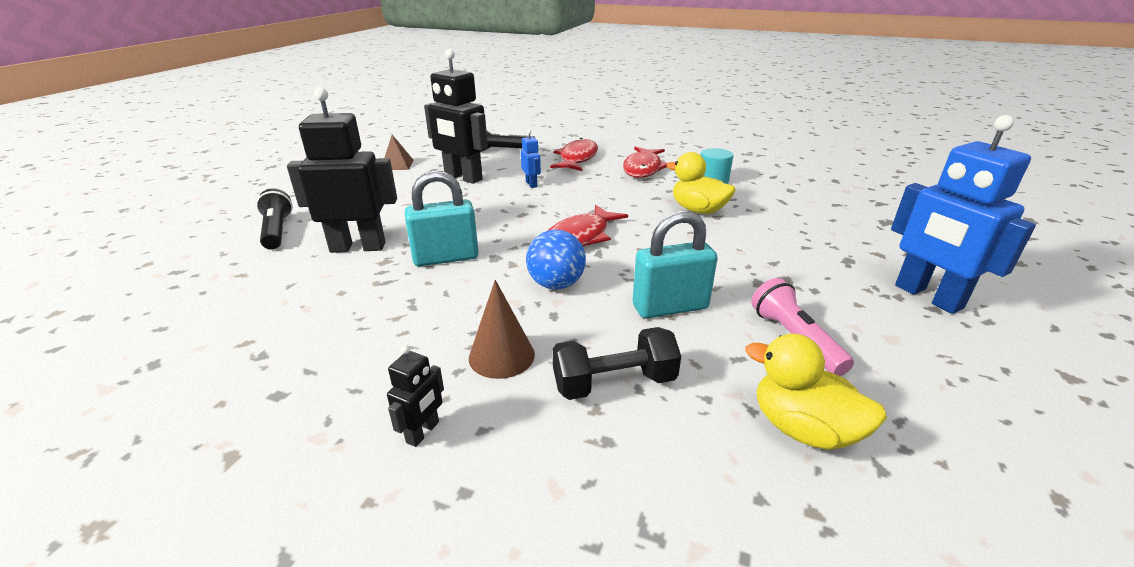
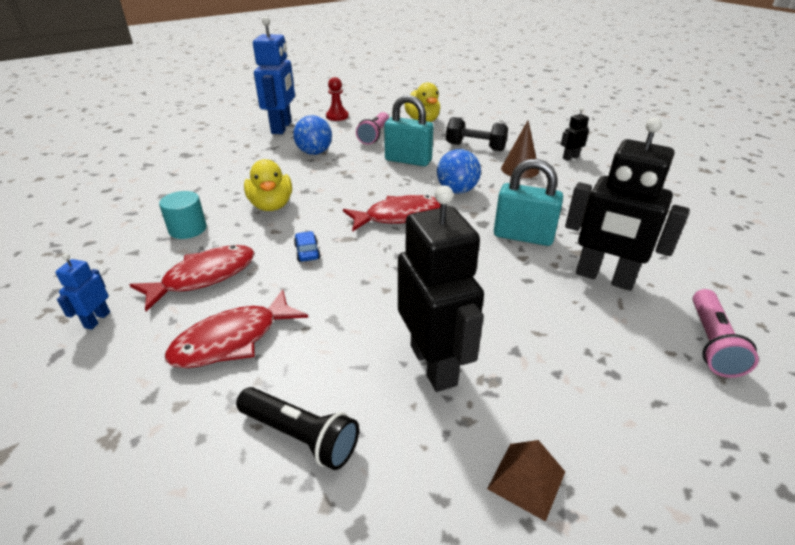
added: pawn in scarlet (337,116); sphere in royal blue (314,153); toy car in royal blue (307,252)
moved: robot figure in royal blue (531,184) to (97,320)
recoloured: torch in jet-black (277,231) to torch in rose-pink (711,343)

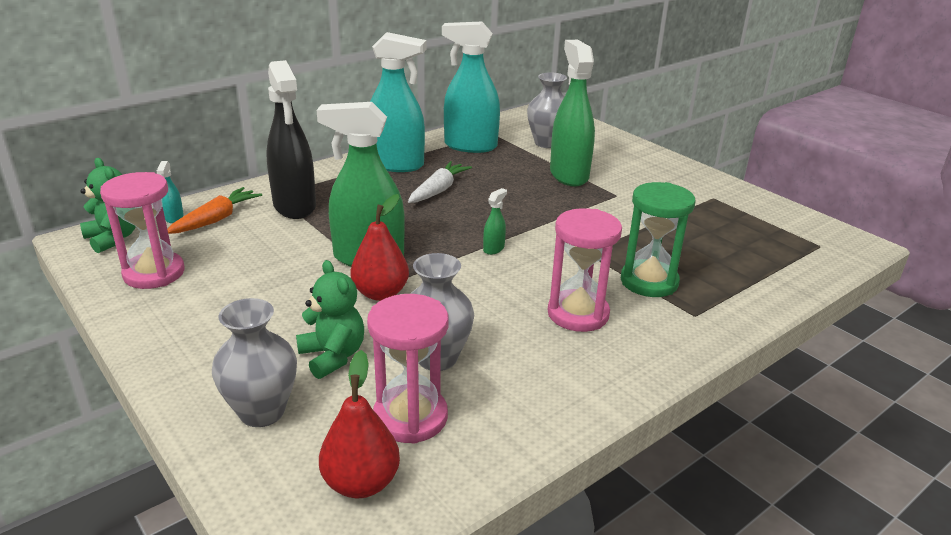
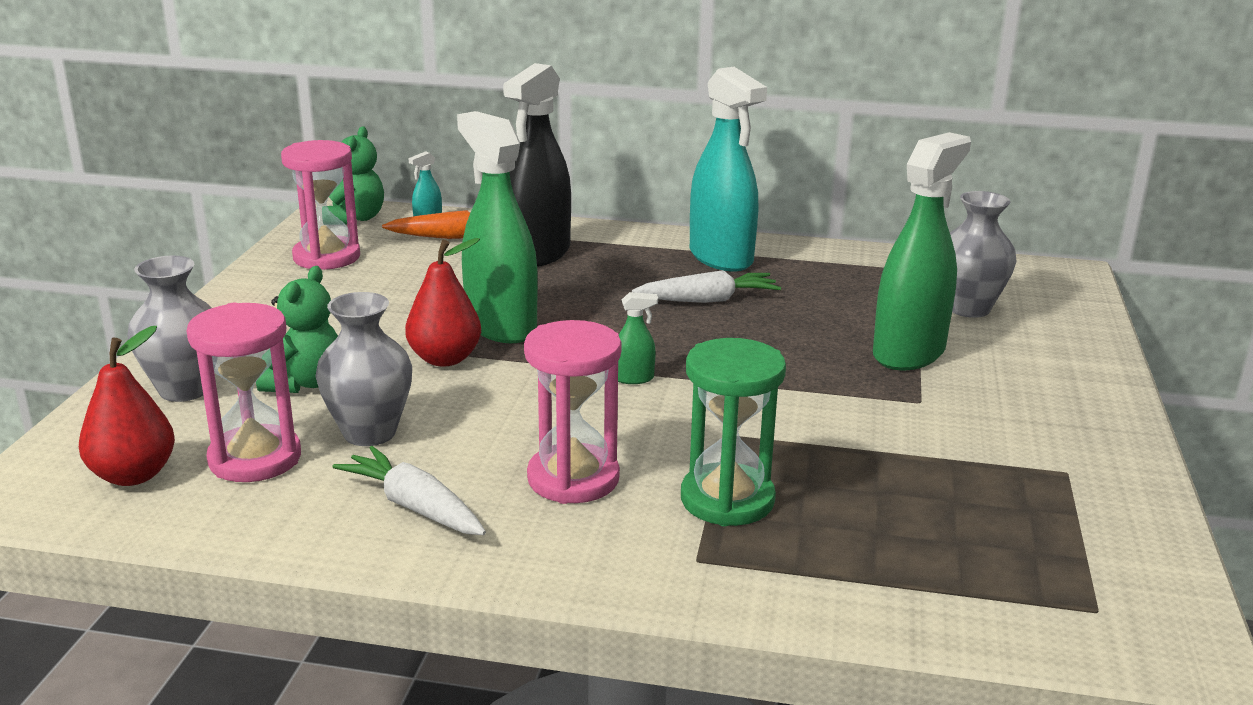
removed: spray bottle in teal (470,146)
added: toy carrot in snow-white (414,507)

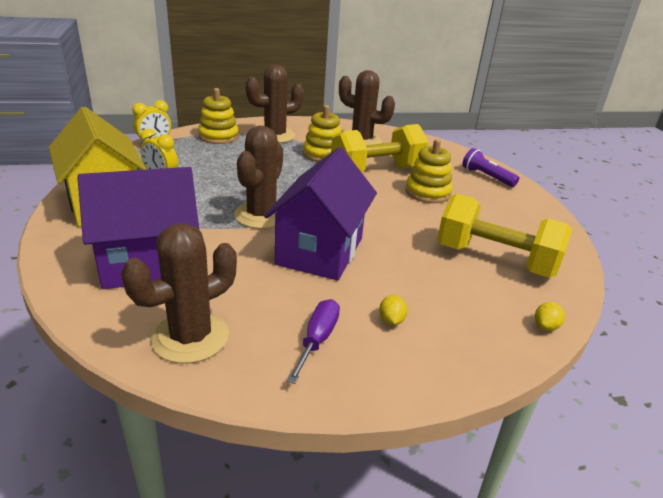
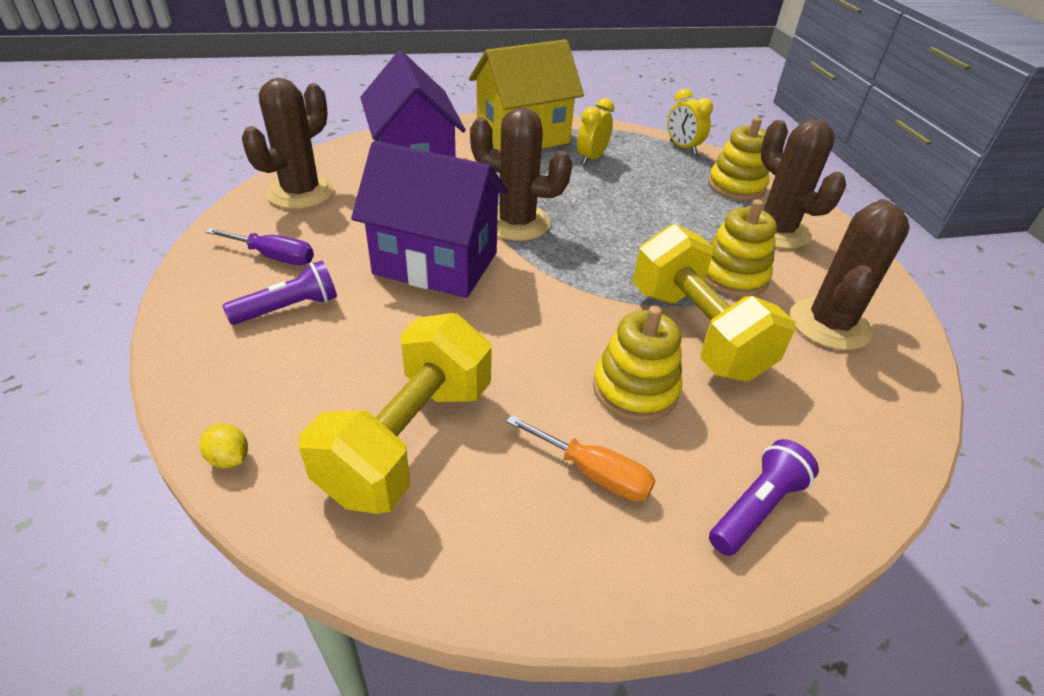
added: hand screwdriver in bright orange (593,473)
replaced: citrus fruit in golden (391,320) to torch in royal purple (288,308)
turned: cactus in dark brown (190,337) = (301,193) 75 degrees clockwise

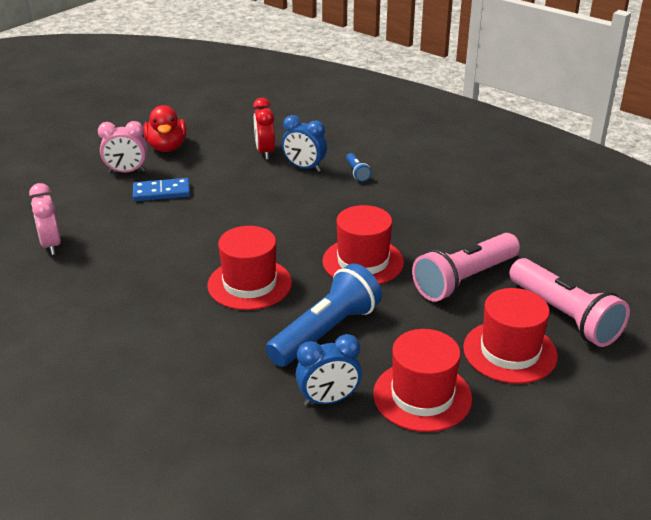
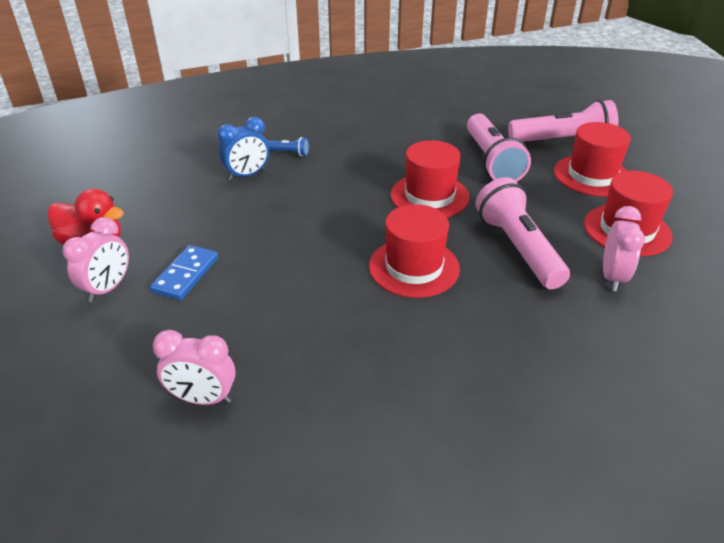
removed: bedside clock in scarlet (265,152)
recoloured: torch in royal blue (326,332) to torch in rose-pink (518,248); bedside clock in royal blue (328,400) to bedside clock in rose-pink (612,277)

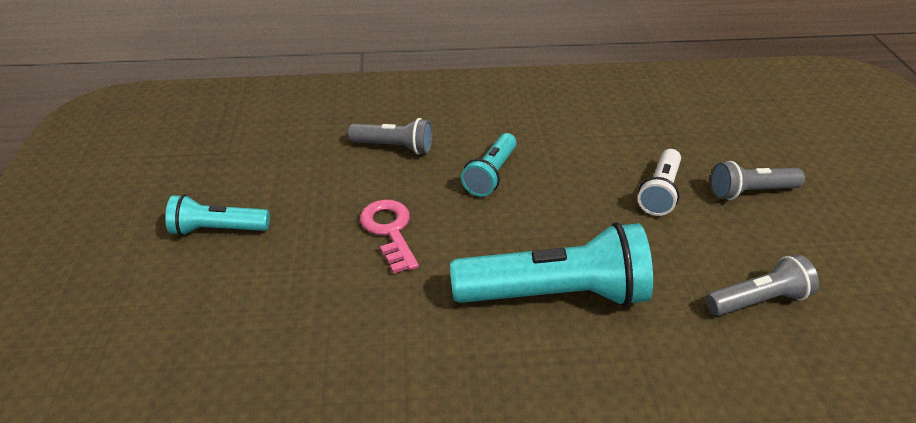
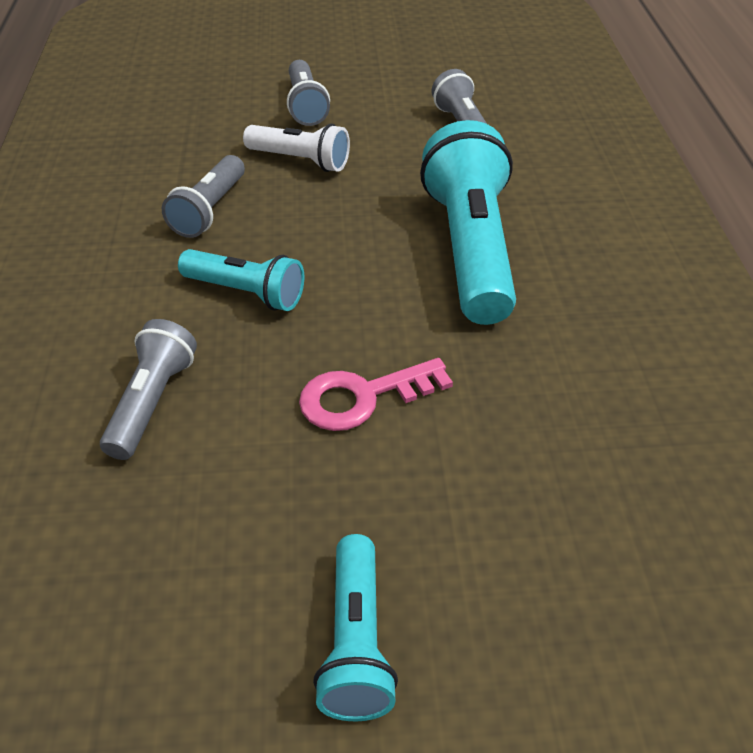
added: torch in gray (209,210)

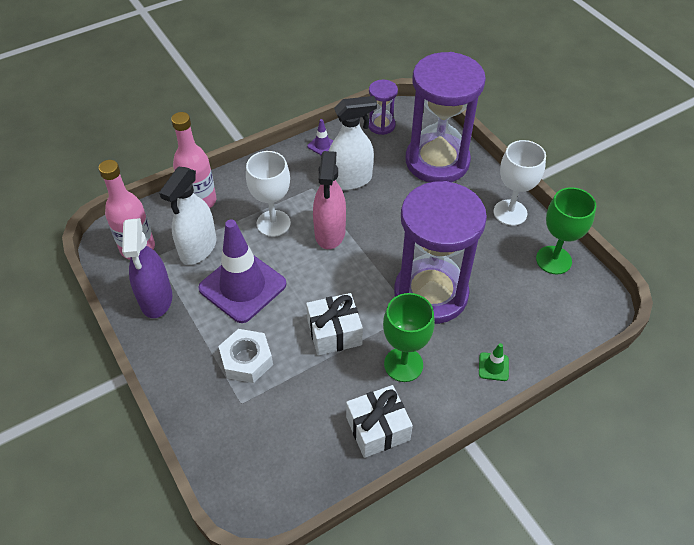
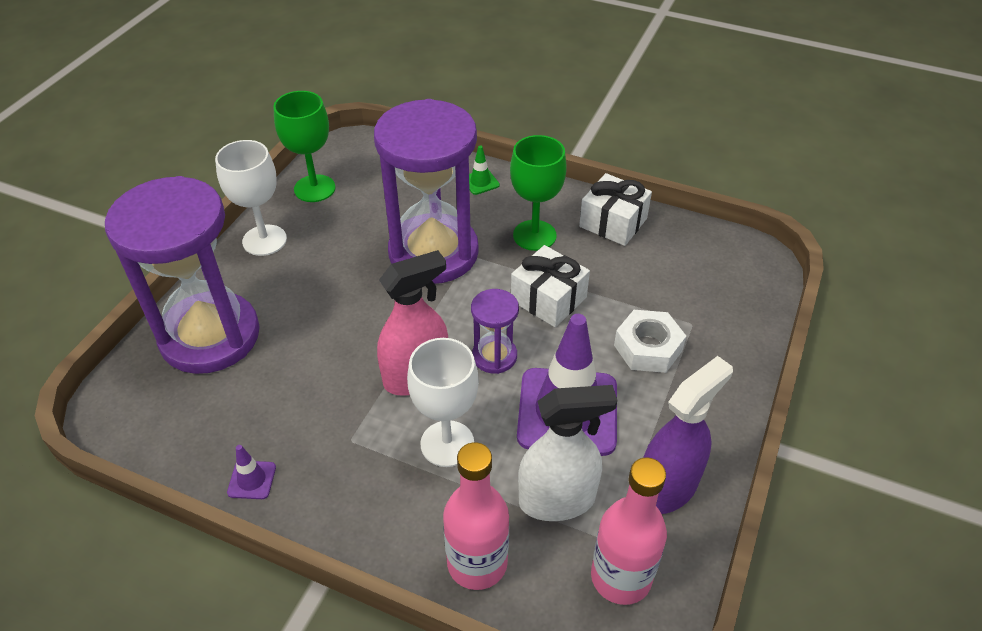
removed: spray bottle in snow-white (350,180)
moved: sand timer in royal purple (381,125) to (494,356)

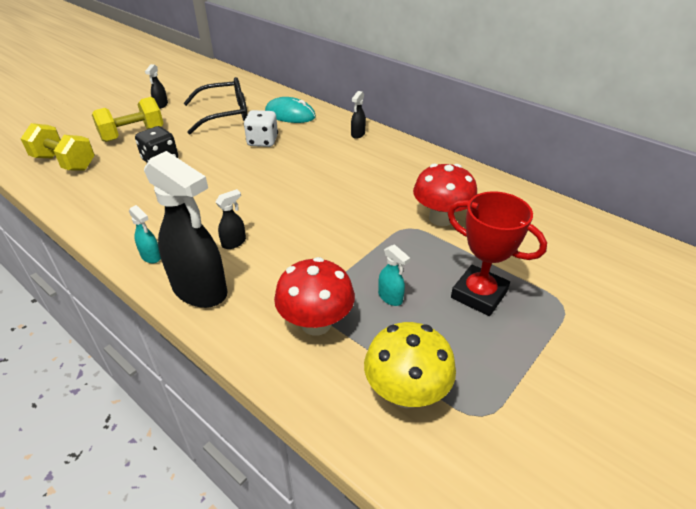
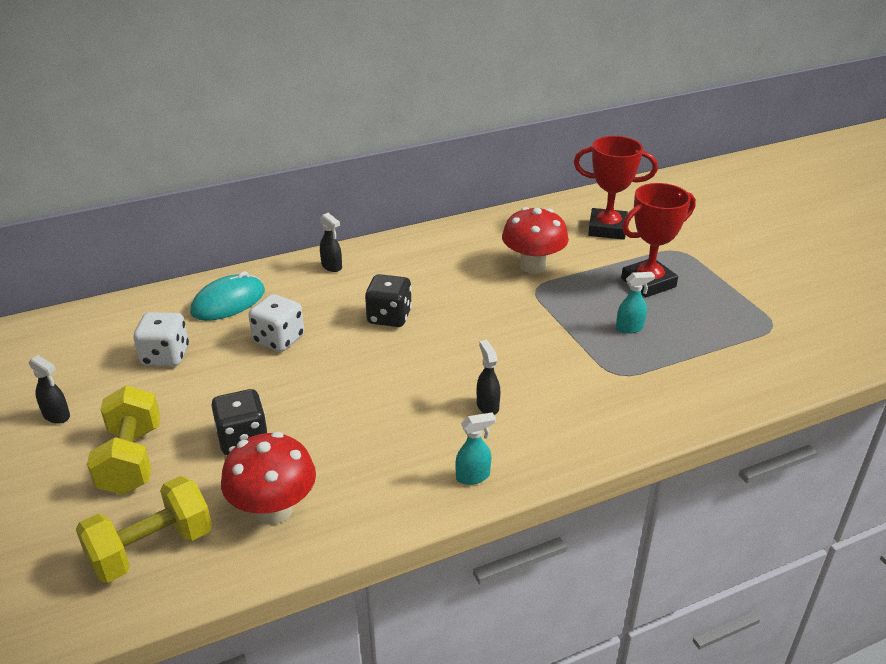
removed: spray bottle in jet-black (200,290); toadstool in golden (406,392)
added: prize cup in scarlet (607,229); die in jet-black (389,317)
moved: toadstool in scarlet (316,323) to (274,510)
replaced: glasses in jet-black (225,114) to die in snow-white (165,356)

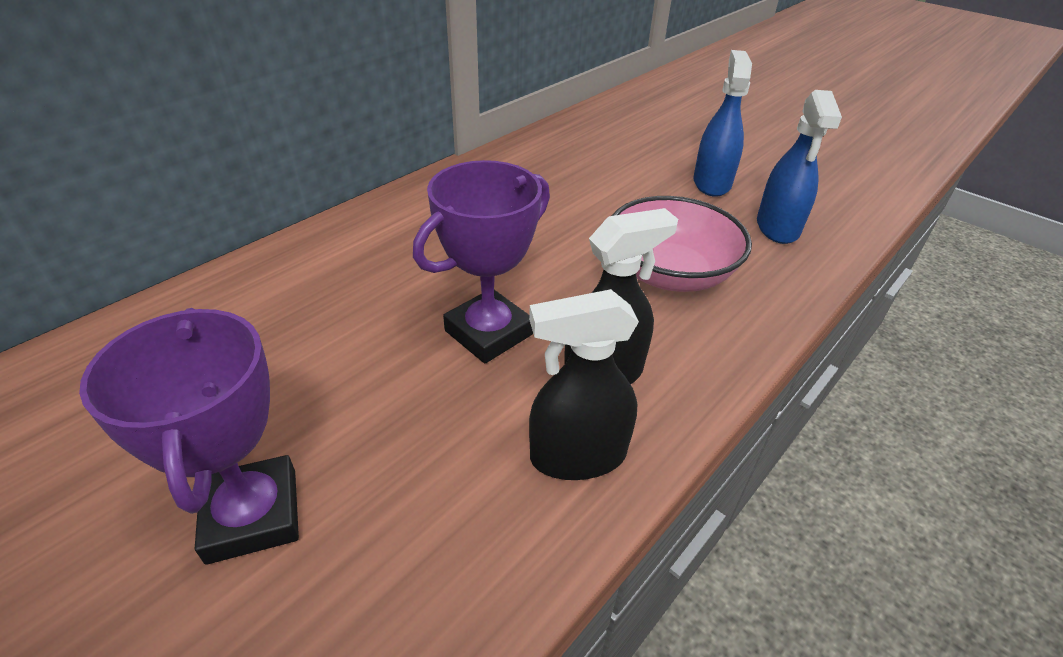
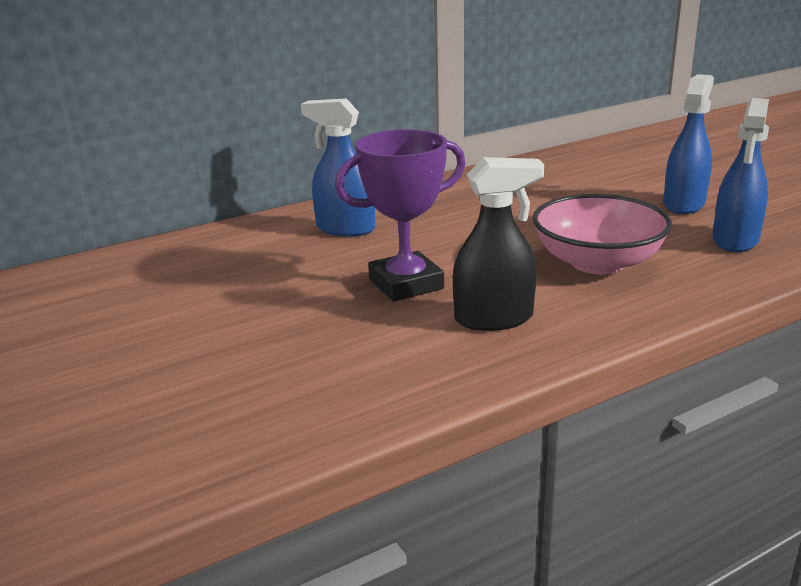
removed: spray bottle in jet-black (577,456); prize cup in royal purple (253,515)
added: spray bottle in royal blue (345,229)

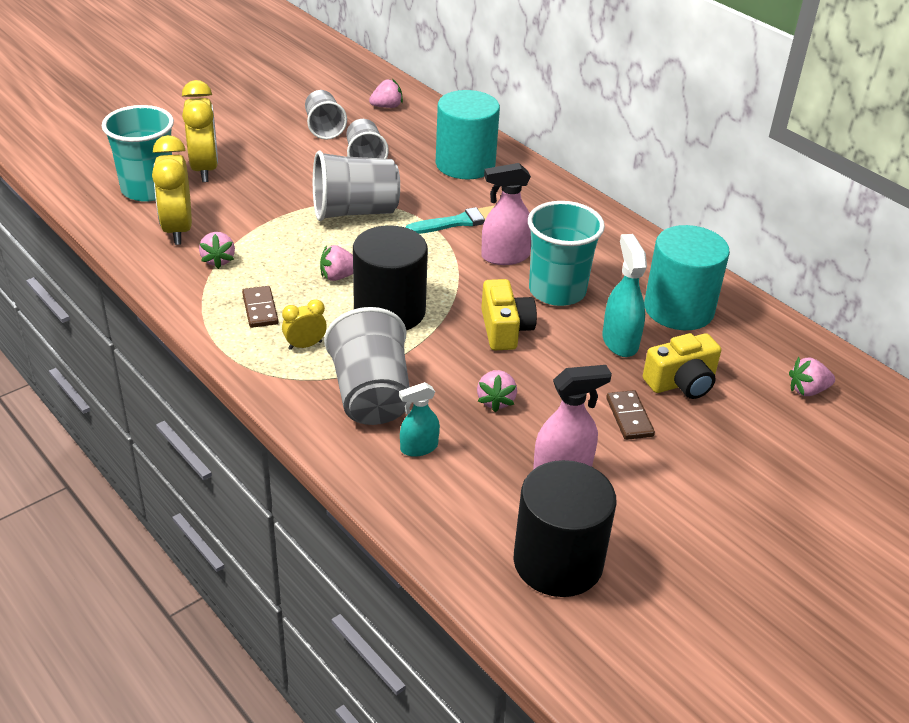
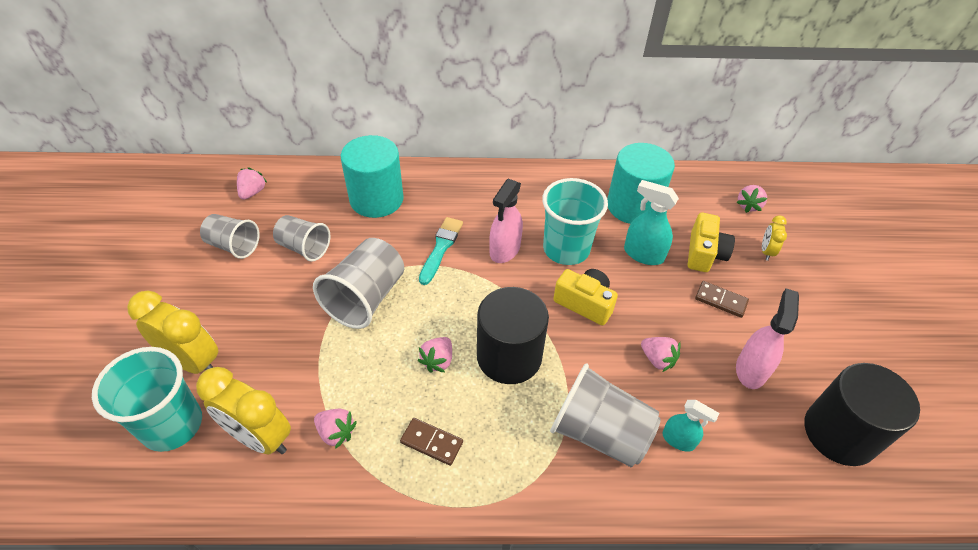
moved: bedside clock in golden (305,345) to (766,251)
turned: spray bottle in teal (418,448) = (678,440) 75 degrees counterclockwise

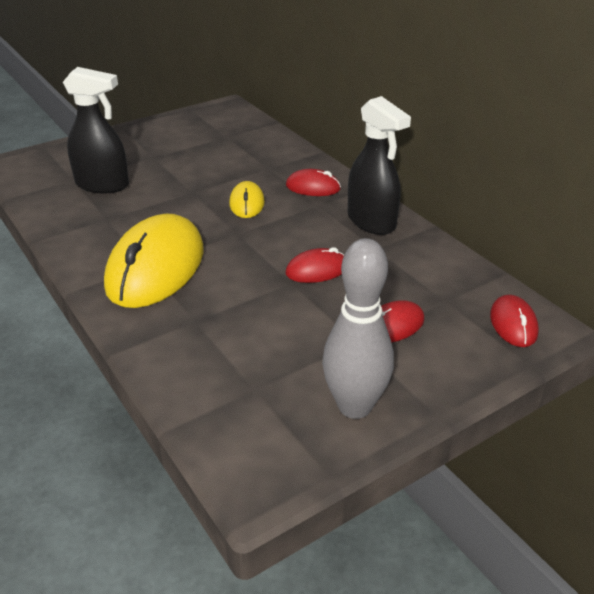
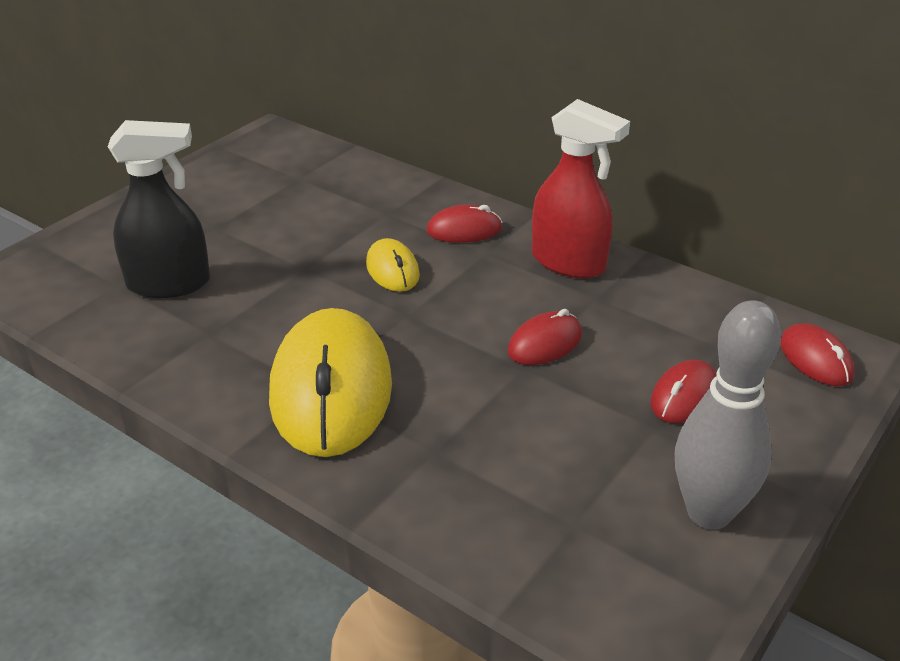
recoloured: spray bottle in jet-black (371,222) to spray bottle in scarlet (569,262)

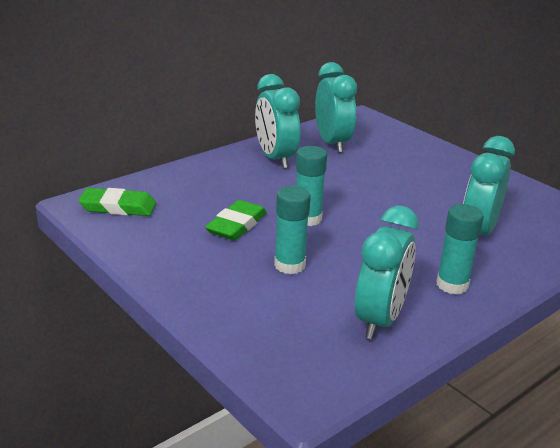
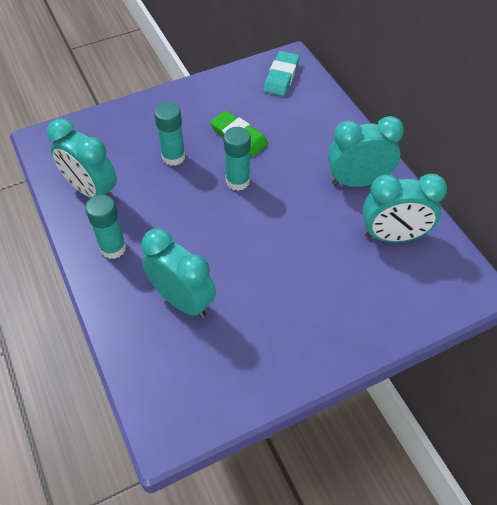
recoloured: eraser in green (118,207) to eraser in teal (281,77)

